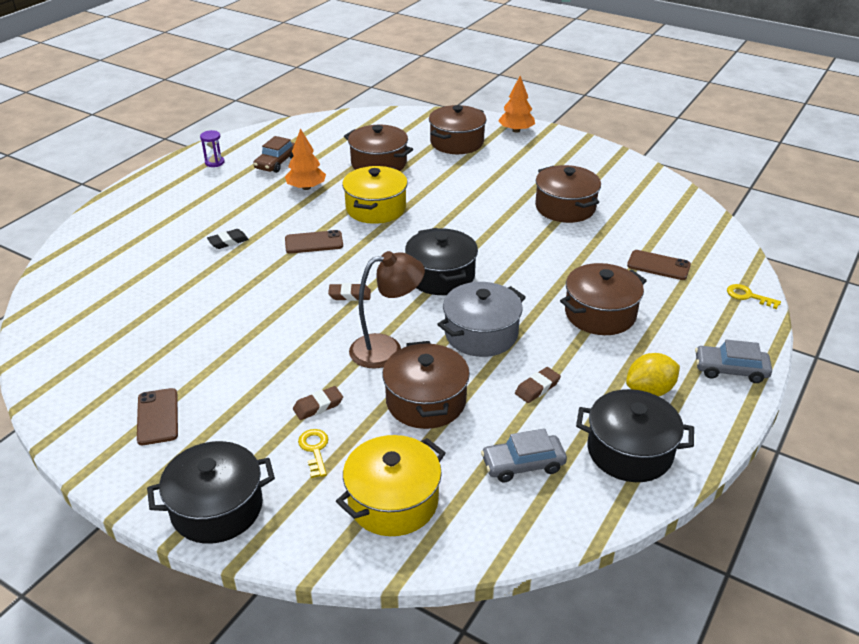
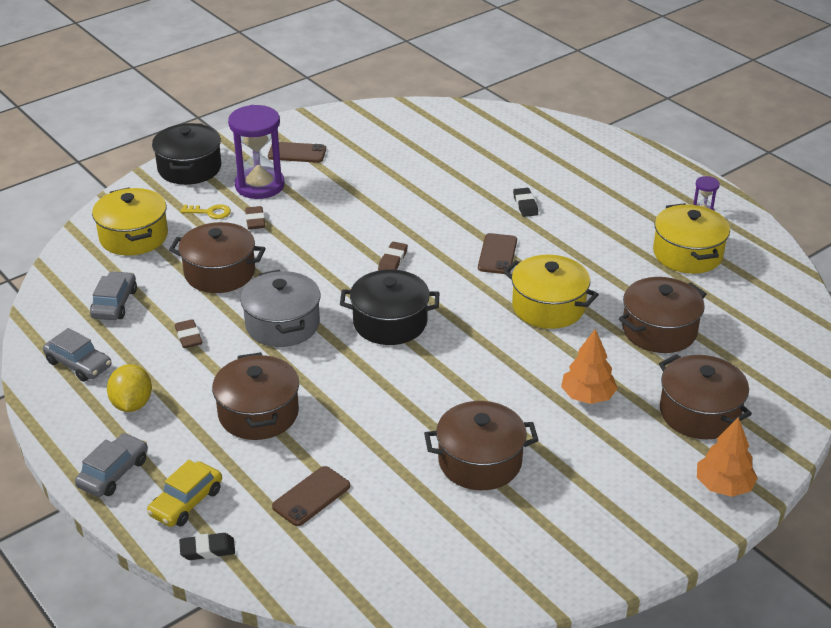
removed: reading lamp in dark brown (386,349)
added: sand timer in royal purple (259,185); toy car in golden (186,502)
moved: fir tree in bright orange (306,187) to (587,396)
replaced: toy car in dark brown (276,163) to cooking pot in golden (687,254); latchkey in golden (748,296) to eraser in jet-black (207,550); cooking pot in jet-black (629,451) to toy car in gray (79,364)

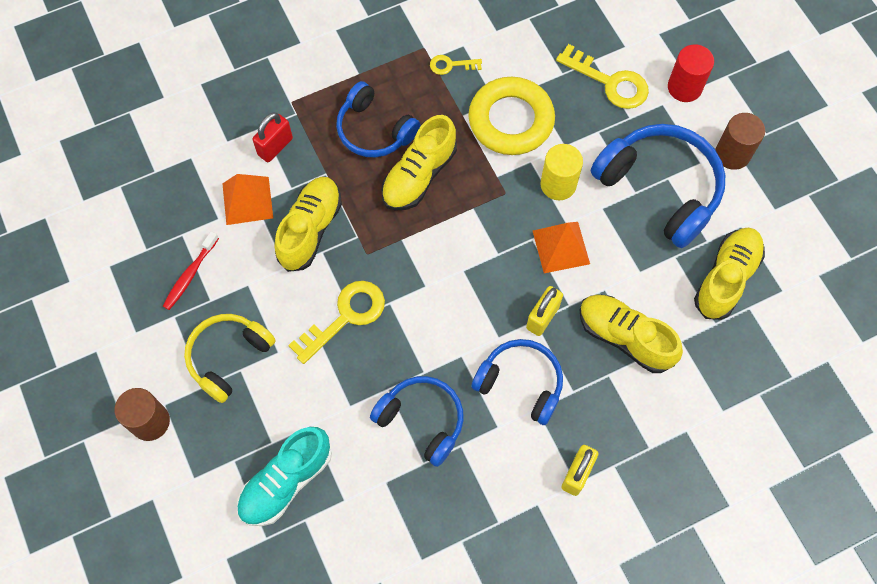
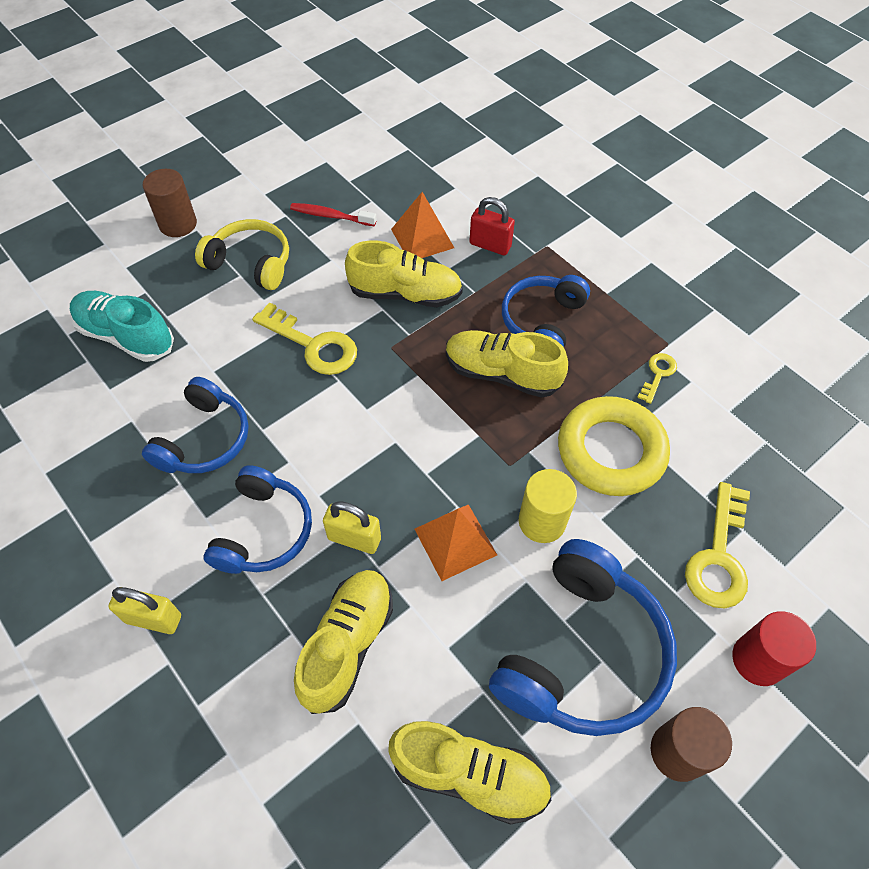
turned: latchkey in golden (451,65) = (658,374) 45 degrees clockwise

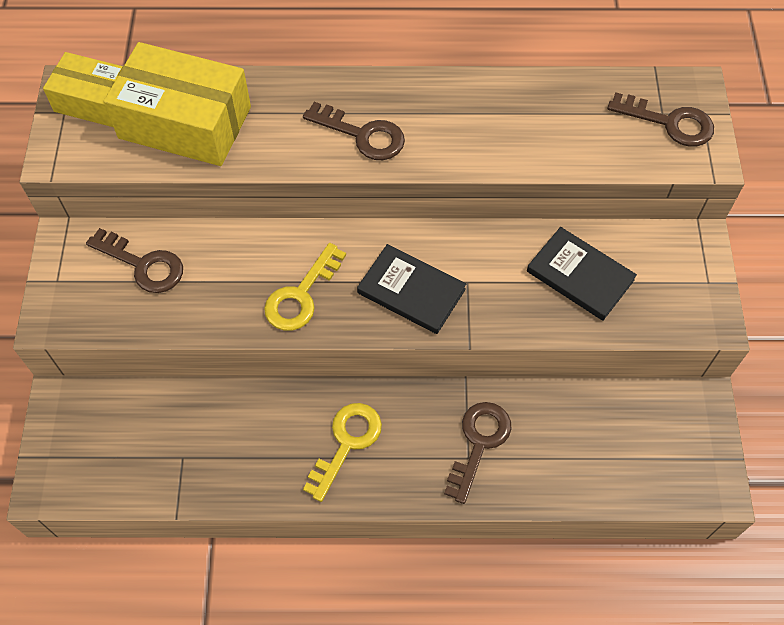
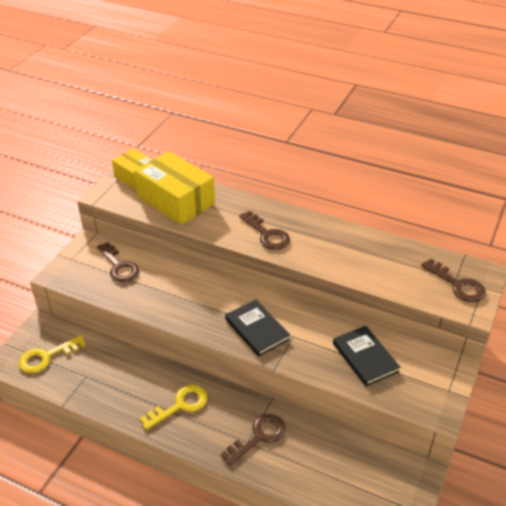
moved: latchkey in golden (301,295) to (46,357)

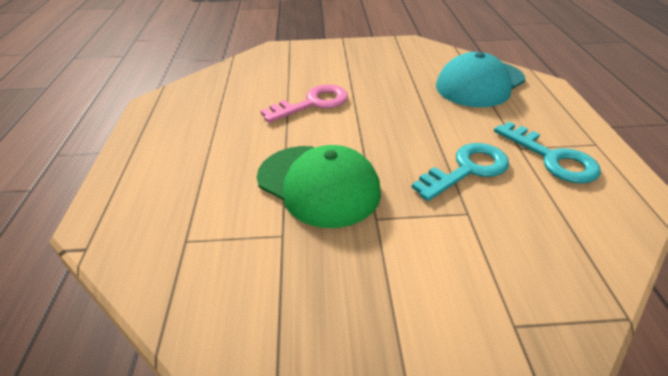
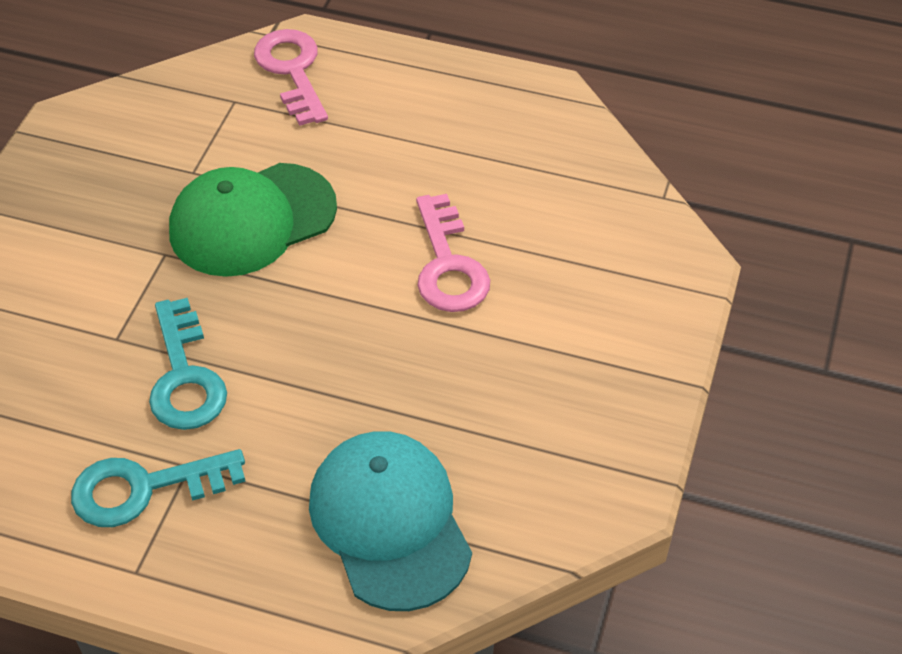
added: latchkey in rose-pink (292,71)

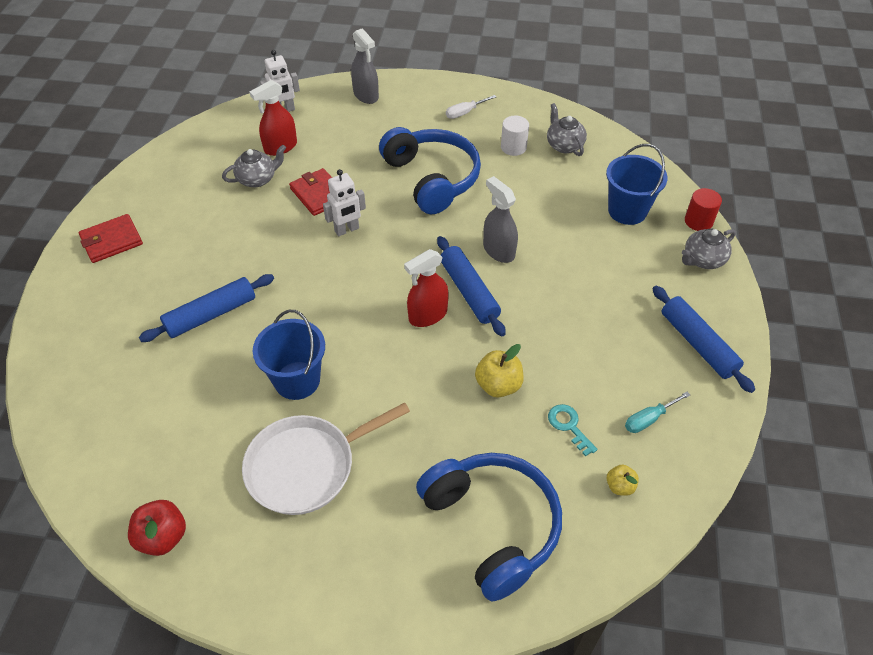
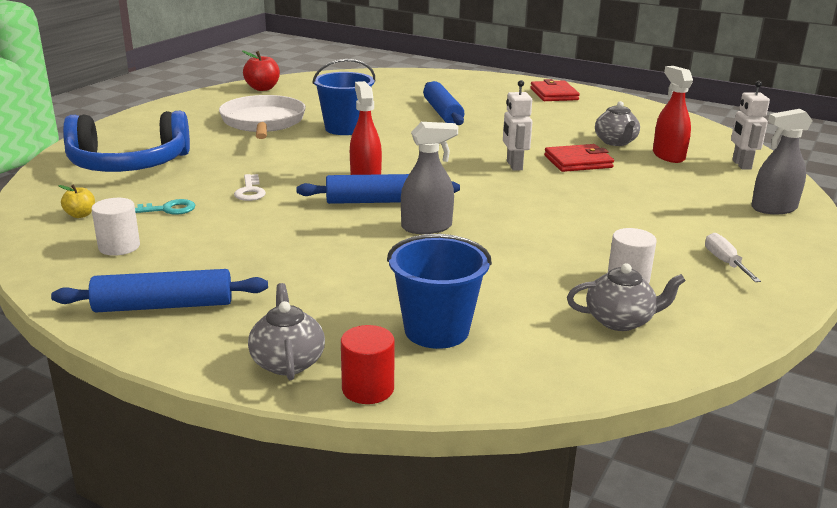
removed: over-ear headphones in royal blue (432,178)
replaced: apple in golden (498,385) to latchkey in snow-white (250,191); hand screwdriver in teal (648,419) to cylinder shape in snow-white (119,246)

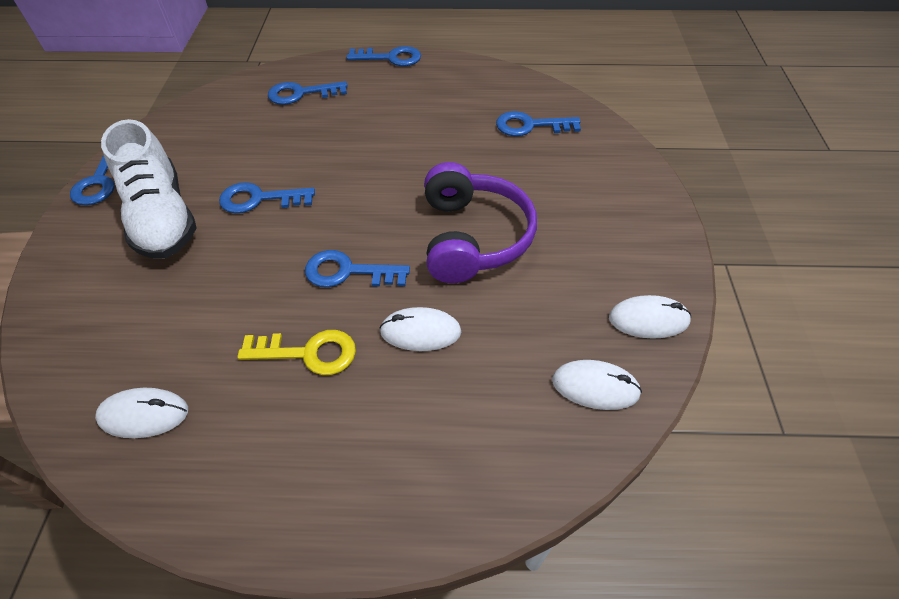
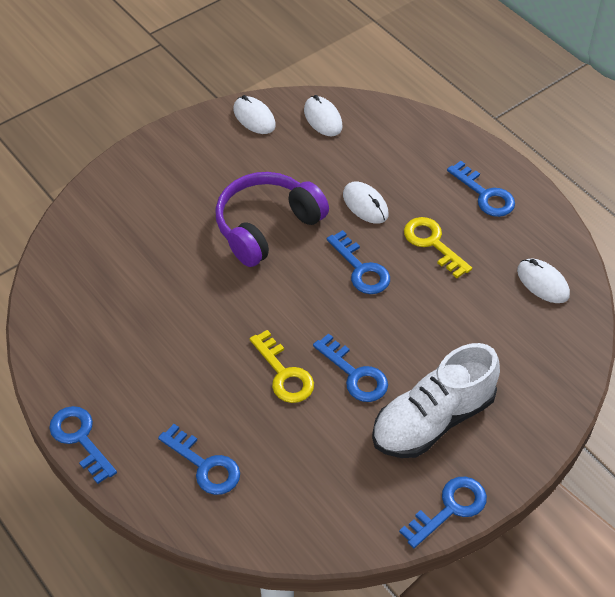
added: latchkey in golden (284,373)
moved: latchkey in royal blue (530,126) to (485,194)
turned: sneaker in snow-white (162,217) = (433,420) 150 degrees counterclockwise

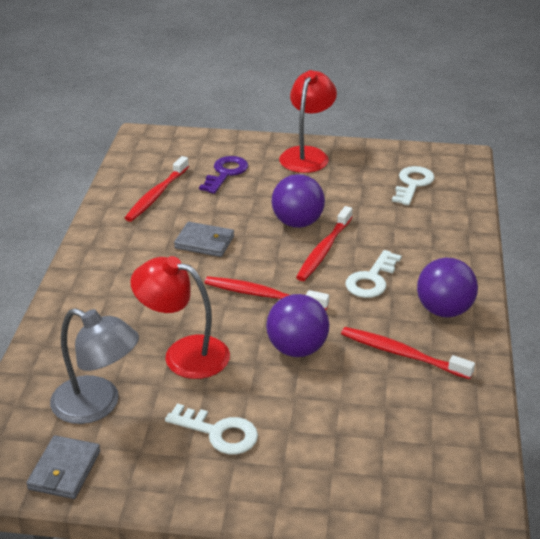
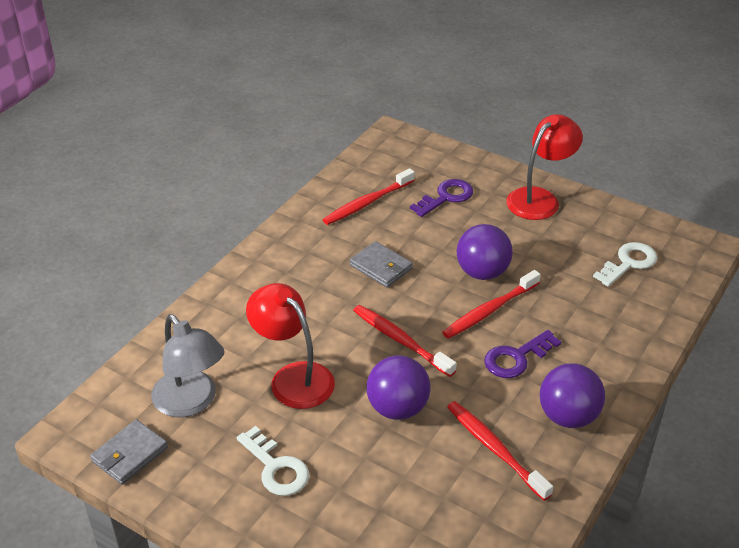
recoloured: latchkey in snow-white (371,279) to latchkey in royal purple (516,358)

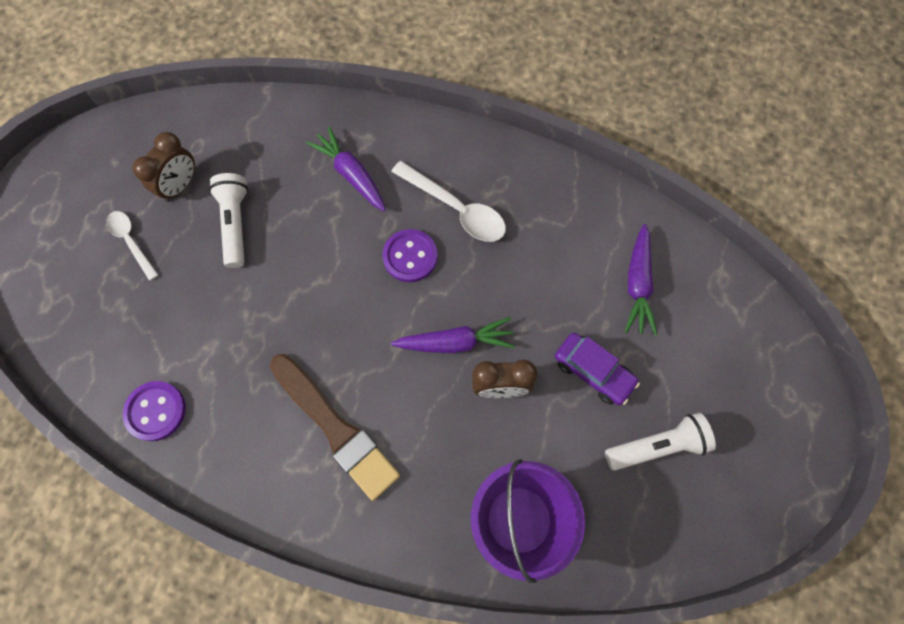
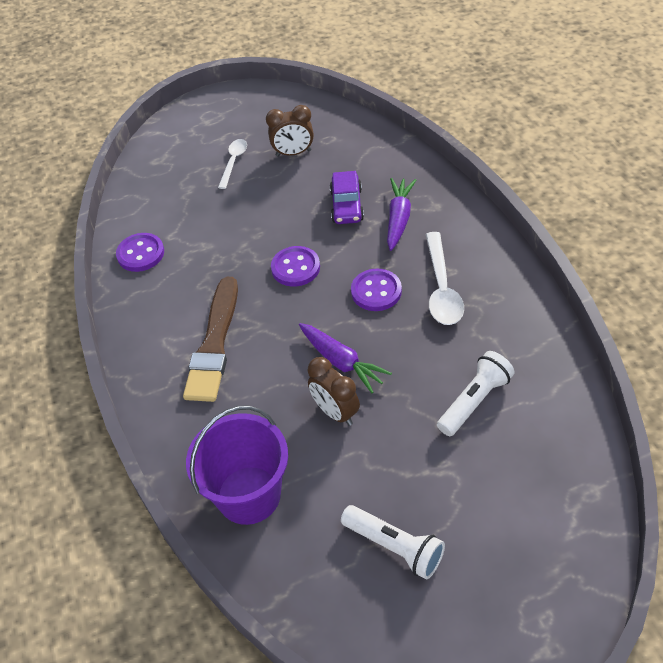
removed: toy carrot in royal purple (637,284)
added: button in royal purple (295,268)
moved: torch in snow-white (236,224) to (475,401); toy car in royal purple (593,371) to (347,206)

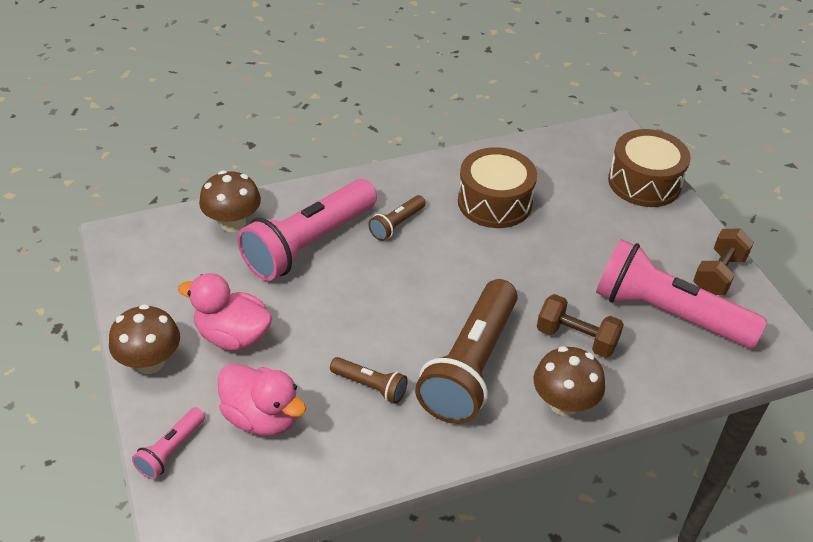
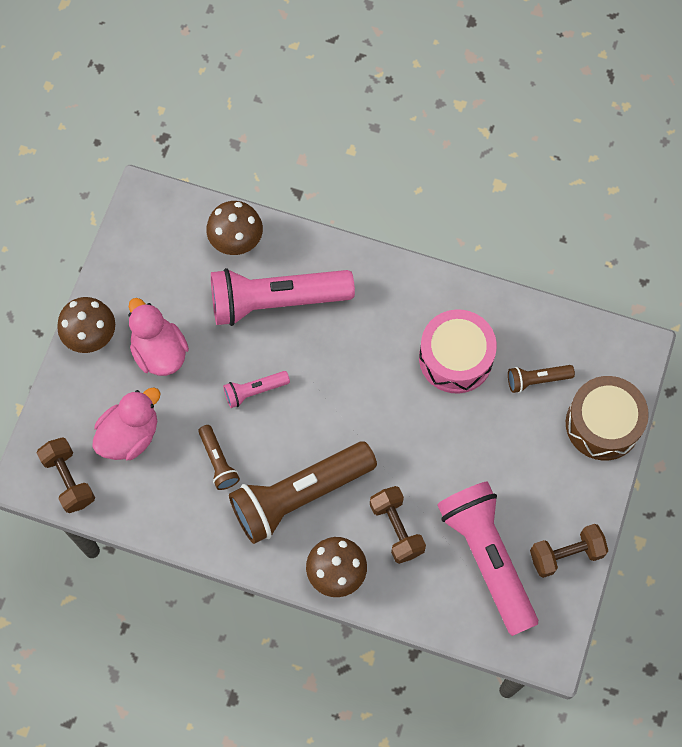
added: hand weight in dark brown (69,479)
moved: torch in dark brown (396,224) to (537,380); torch in rose-pink (171,450) to (254,391)
recoloured: toy drum in dark brown (494,202) to toy drum in rose-pink (455,358)
turned: rubber duck in rose-pink (262,418) = (130,435) 120 degrees counterclockwise

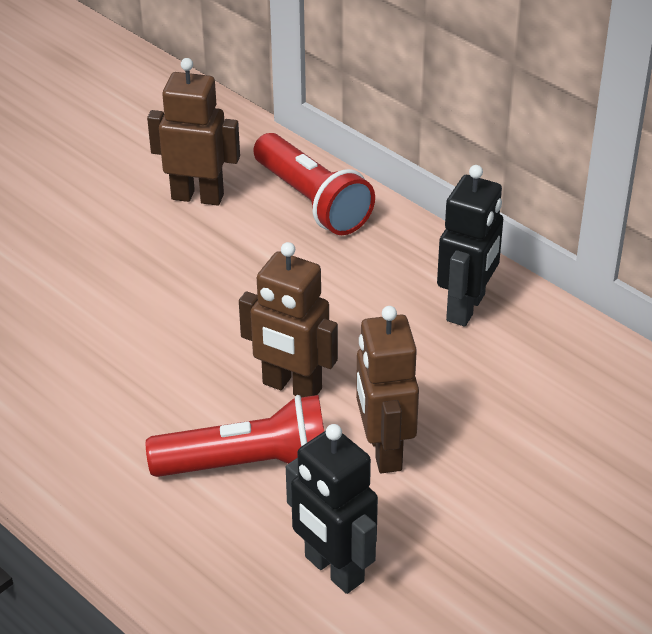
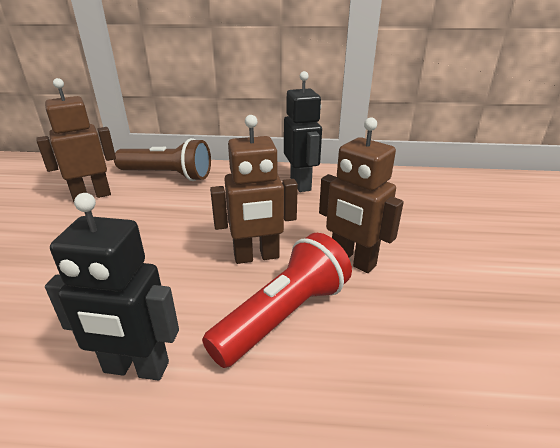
moved: robot figure in jet-black (333,569) to (136,368)
recoloured: torch in scarlet (312,201) to torch in dark brown (168,175)

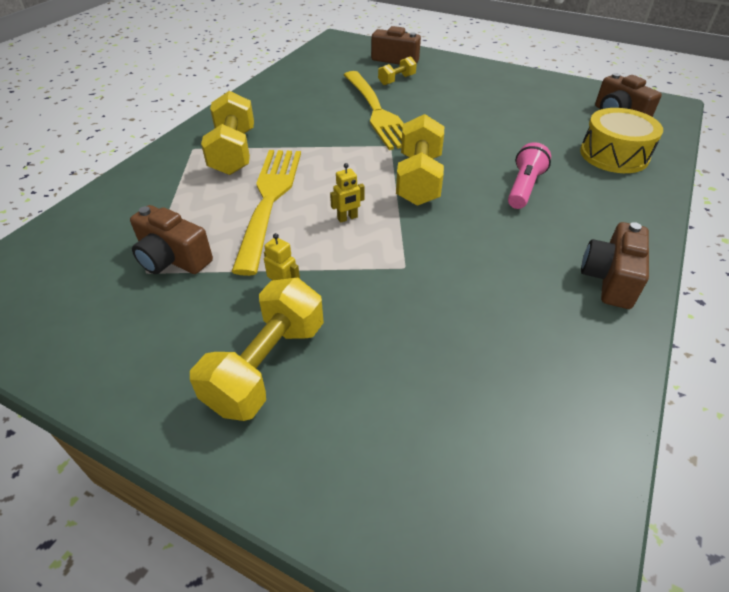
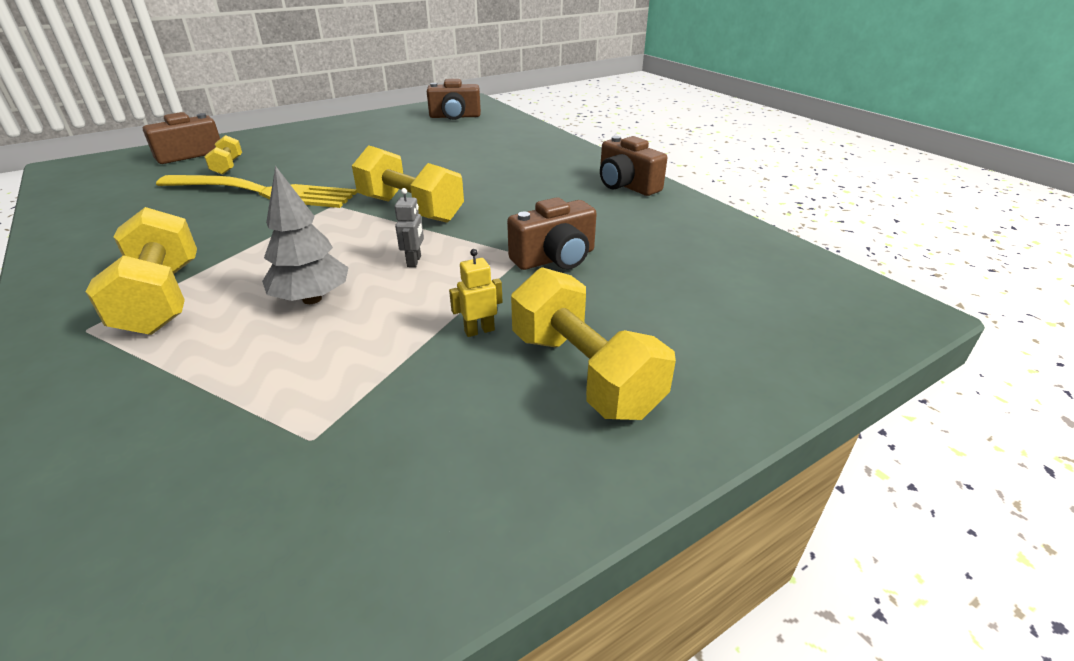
removed: toy drum in golden (614,155); torch in rose-pink (524,187)
moved: compact camera in dark brown (172,259) to (555,258)
replaced: table fork in golden (269,201) to fir tree in gray (312,299)
recoloured: robot figure in golden (347,218) to robot figure in gray (414,261)
turned: hand weight in golden (233,152) = (162,298) 45 degrees clockwise

